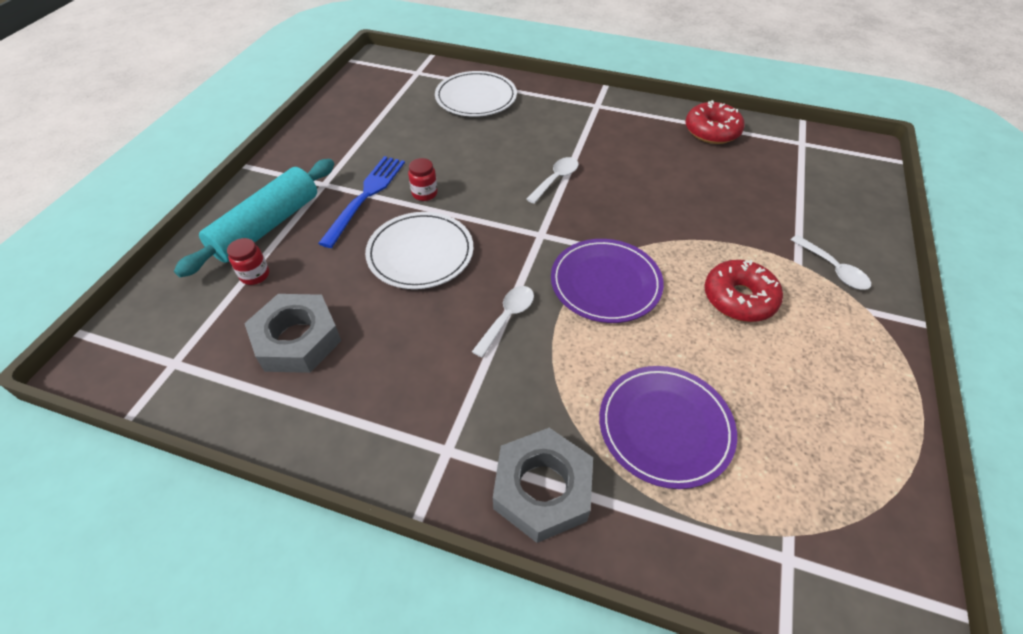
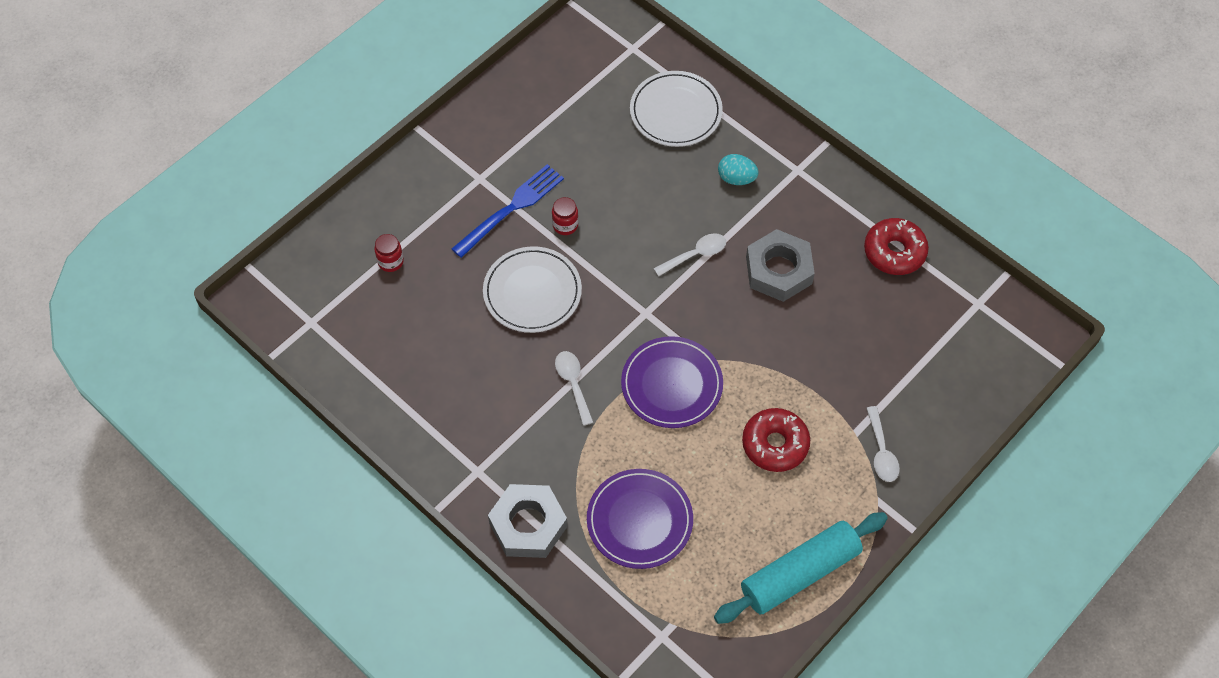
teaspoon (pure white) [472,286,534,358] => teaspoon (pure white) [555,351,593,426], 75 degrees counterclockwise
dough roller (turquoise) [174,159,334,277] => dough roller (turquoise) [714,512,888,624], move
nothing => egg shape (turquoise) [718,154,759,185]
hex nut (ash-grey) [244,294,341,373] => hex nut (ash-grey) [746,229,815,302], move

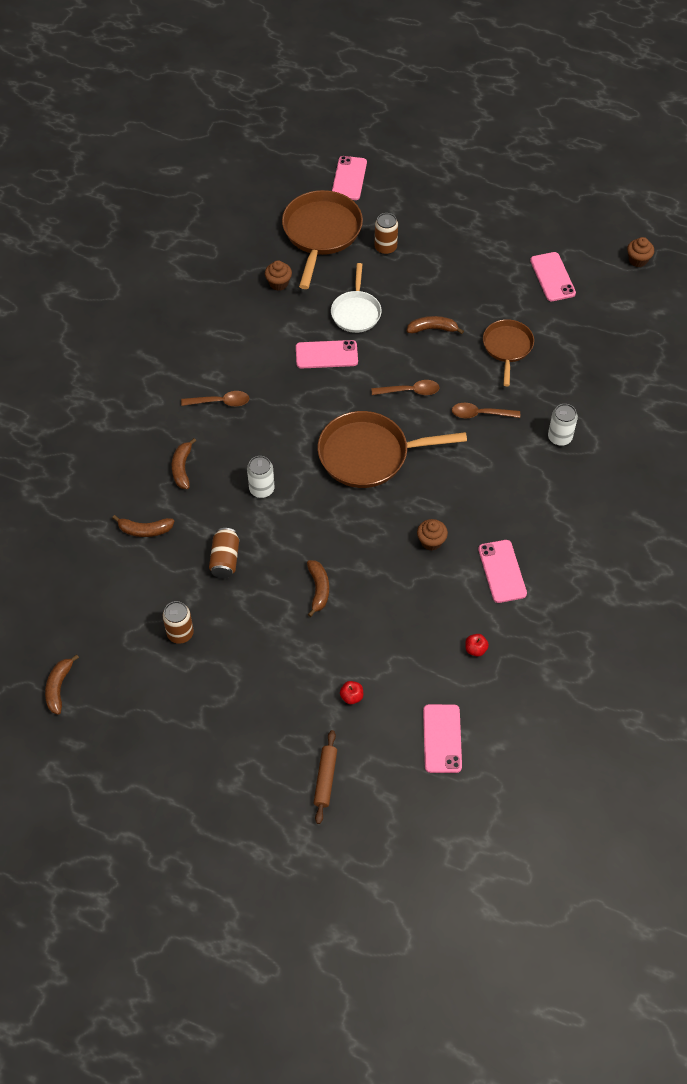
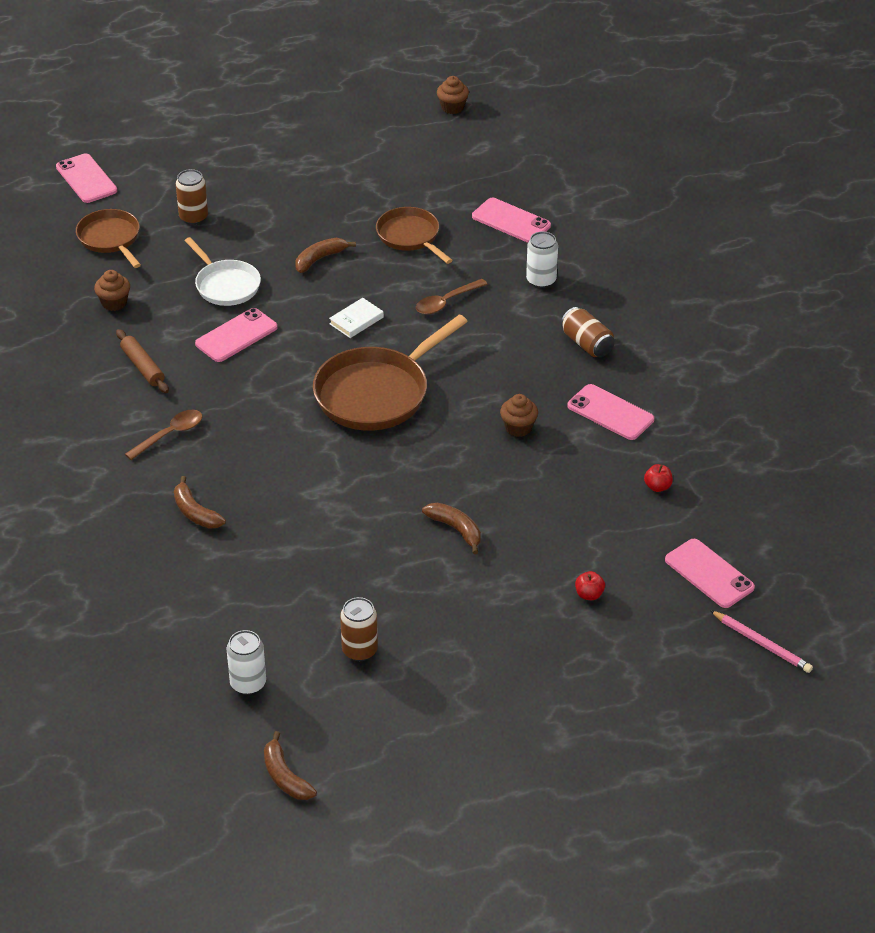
pan (brown) [282,190,363,289] => pan (brown) [76,209,141,268], x0.60
dough roller (brown) [314,730,337,824] => dough roller (brown) [116,329,169,393], move
tin (pure white) [247,456,275,498] => tin (pure white) [226,630,266,695], move
teaspoon (brown) [371,380,440,395] => book (pure white) [329,298,384,338]
mobile phone (rose-pink) [530,252,576,301] => mobile phone (rose-pink) [472,198,551,243], move
tin (brown) [209,528,239,578] => tin (brown) [561,307,615,357], move
nothing => pencil (rose-pink) [710,610,813,673]
toy banana (brown) [112,515,174,537] => nothing

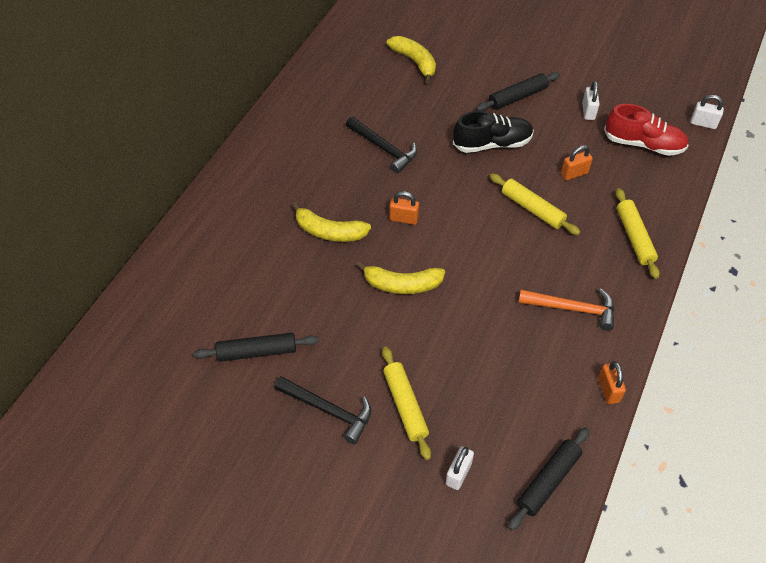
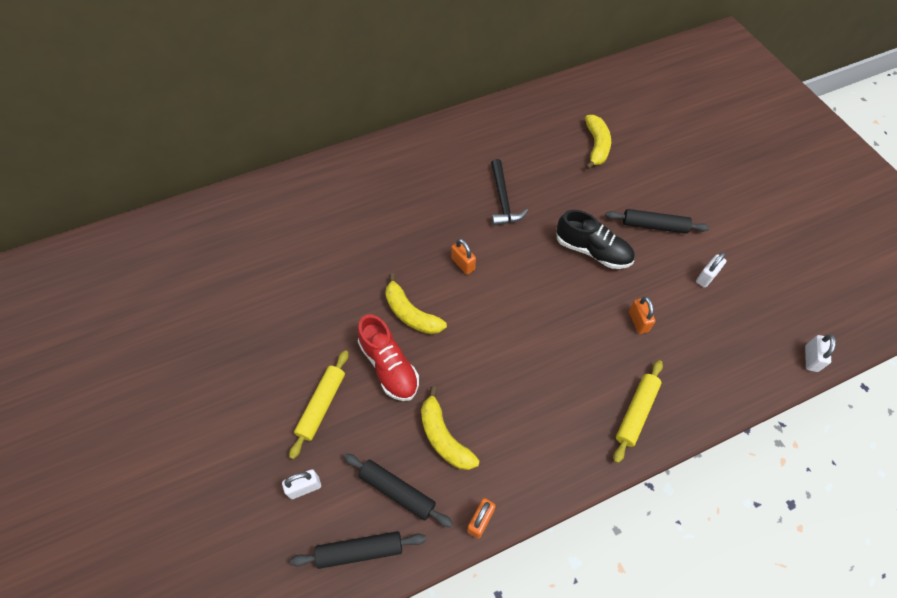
dough roller (black) [193,333,318,362] => dough roller (black) [344,453,453,527], move
lace-up shoe (crimson) [604,104,689,156] => lace-up shoe (crimson) [357,314,419,401], move
toy banana (yellow) [292,202,371,242] => toy banana (yellow) [421,387,480,470], move
small lock (bright orange) [561,145,593,180] => small lock (bright orange) [629,296,656,334], 60 degrees clockwise
small lock (pure white) [690,95,724,129] => small lock (pure white) [805,334,836,372], 45 degrees clockwise
carpenter's hammer (black) [274,376,371,444] => nothing
dough roller (yellow) [490,174,580,235] => nothing
carpenter's hammer (bright orange) [518,288,614,330] => nothing

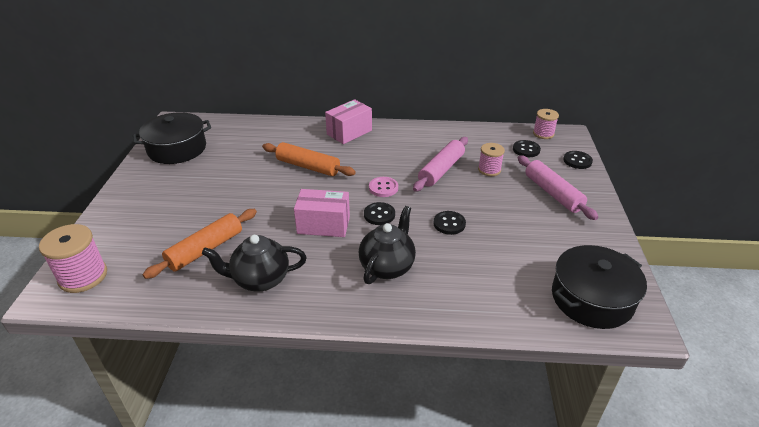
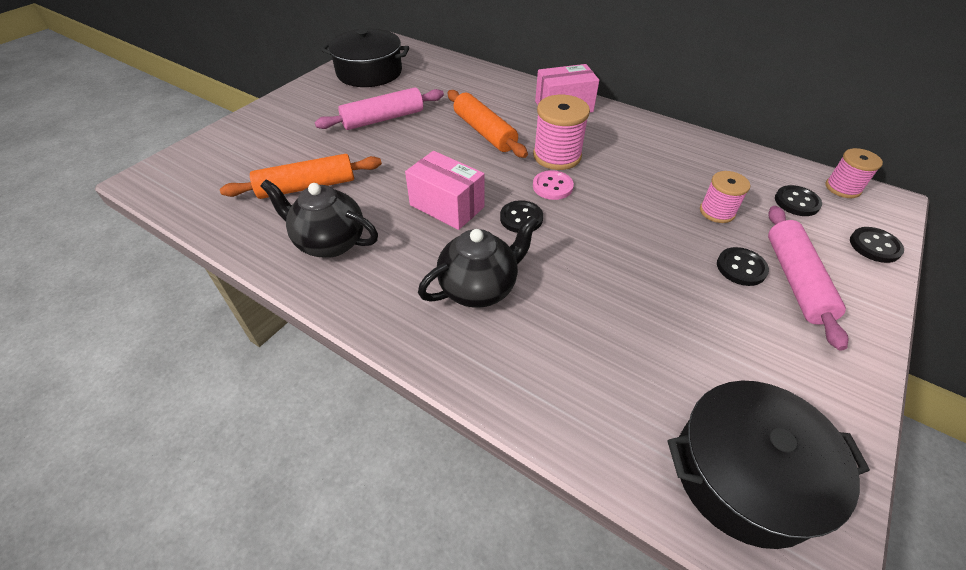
dough roller (rose-pink) [413,137,468,192] => dough roller (rose-pink) [315,87,444,130], move
spool (rose-pink) [39,224,107,293] => spool (rose-pink) [533,95,590,170], move
button (black) [434,211,466,235] => button (black) [717,247,769,286], move

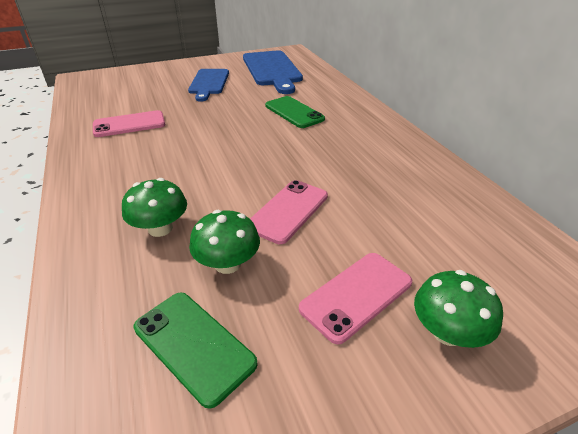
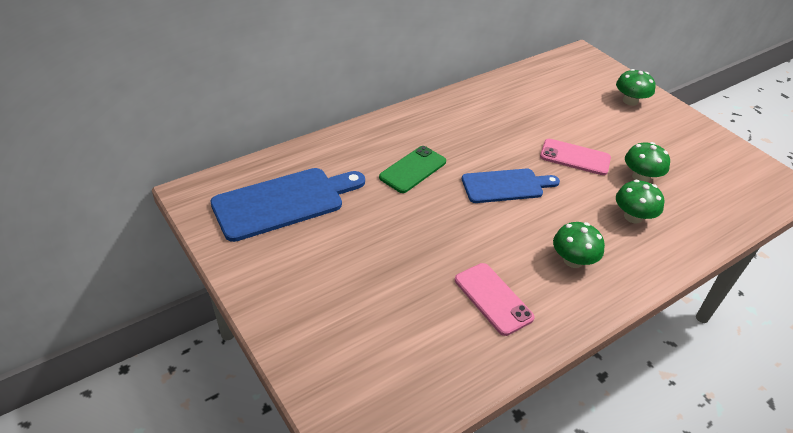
bread board (blue) [188,69,229,102] => bread board (blue) [462,169,560,203], move
nothing => mushroom (green) [553,222,605,268]
mobile phone (green) [133,292,258,409] => nothing
mobile phone (rose-pink) [299,253,412,344] => nothing

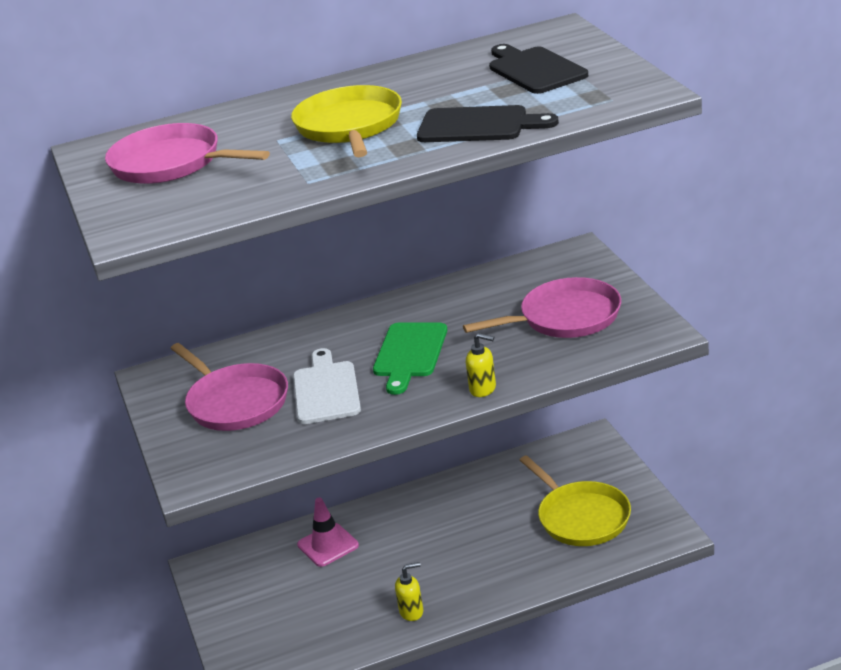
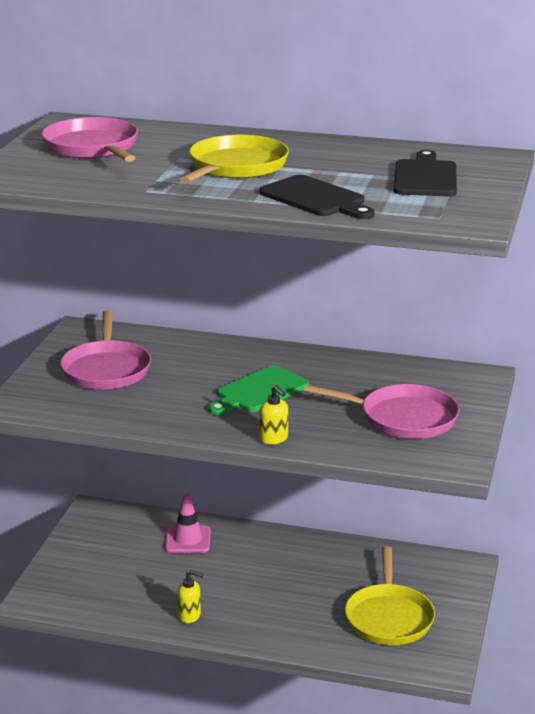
bread board (pure white) [293,348,361,424] => nothing

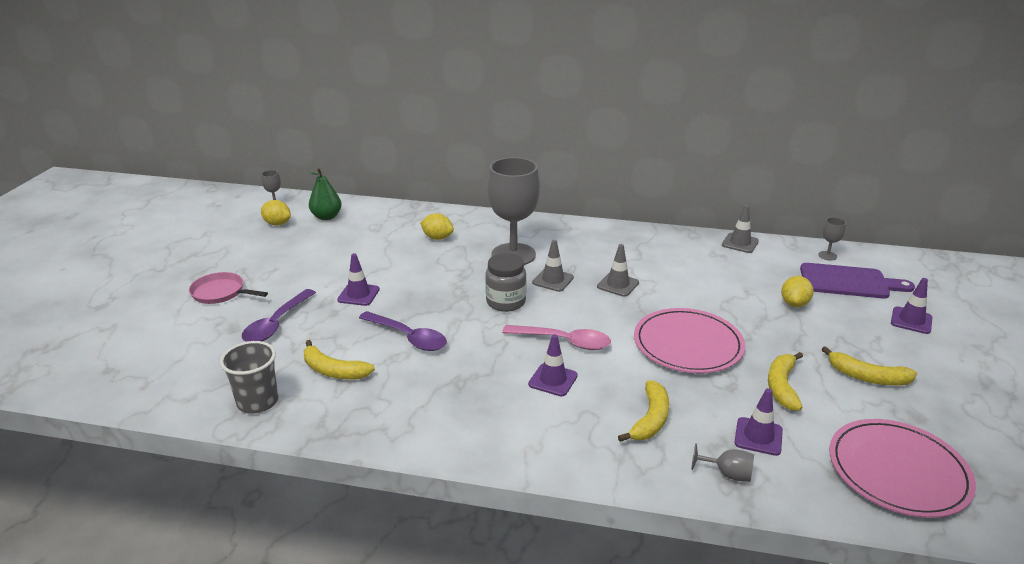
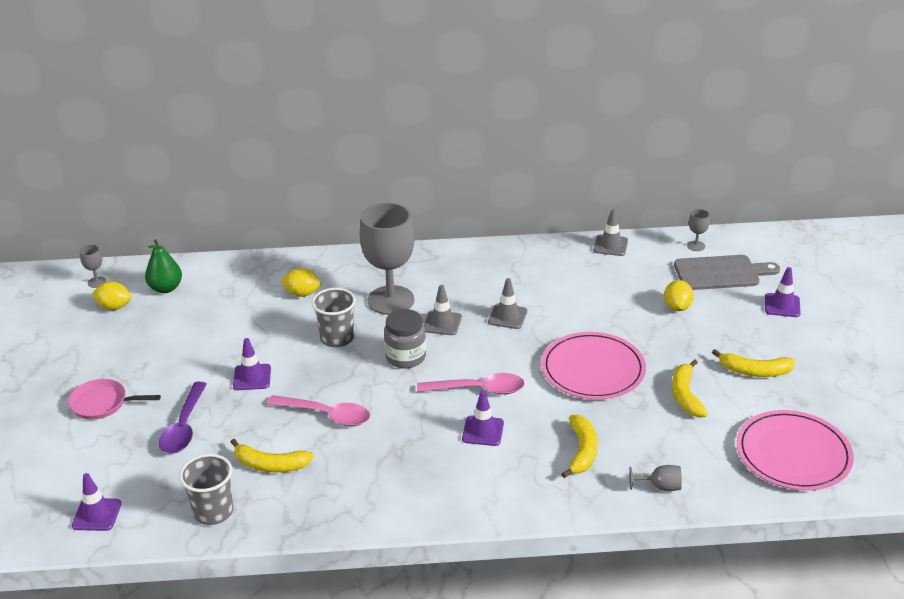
road cone (purple) [734,388,783,456] => road cone (purple) [72,473,122,531], move
teaspoon (purple) [359,311,447,351] => teaspoon (rose-pink) [267,395,370,426]
nothing => beaker (ash-grey) [312,288,356,347]
bread board (purple) [800,263,915,298] => bread board (ash-grey) [674,255,780,290]

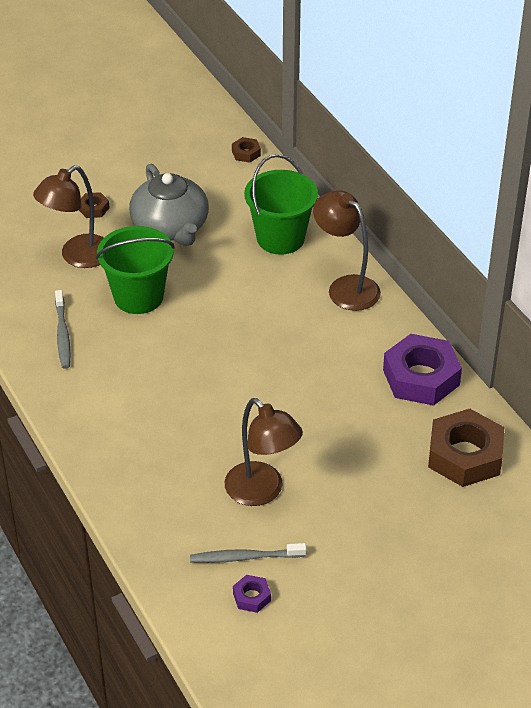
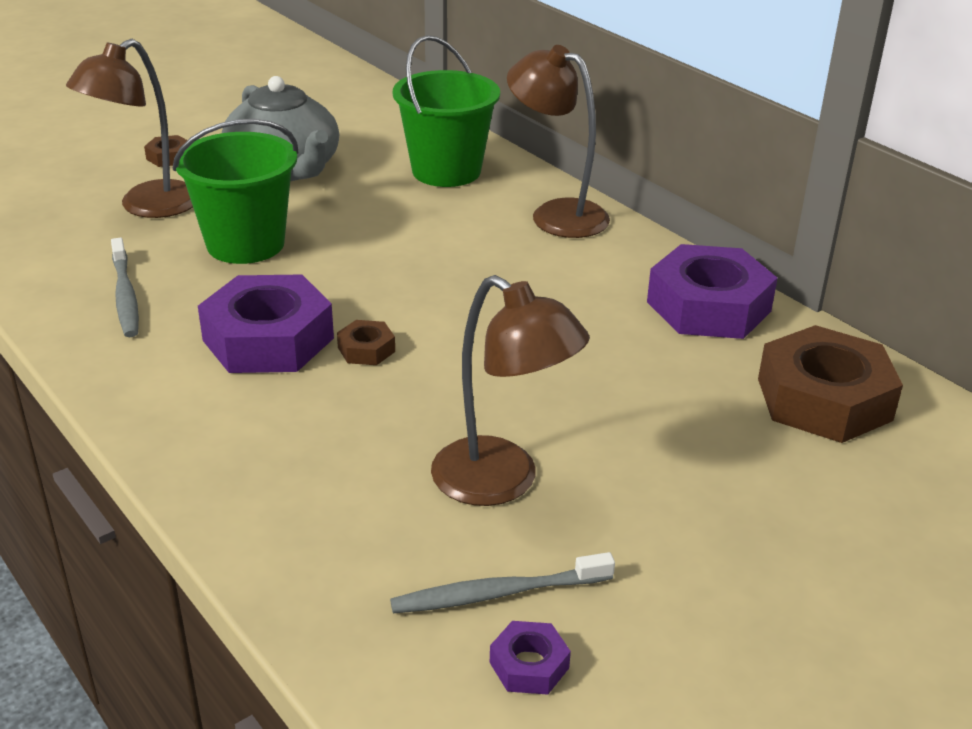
nothing => hex nut (purple) [198,275,334,373]
hex nut (brown) [232,137,261,163] => hex nut (brown) [337,320,395,365], move

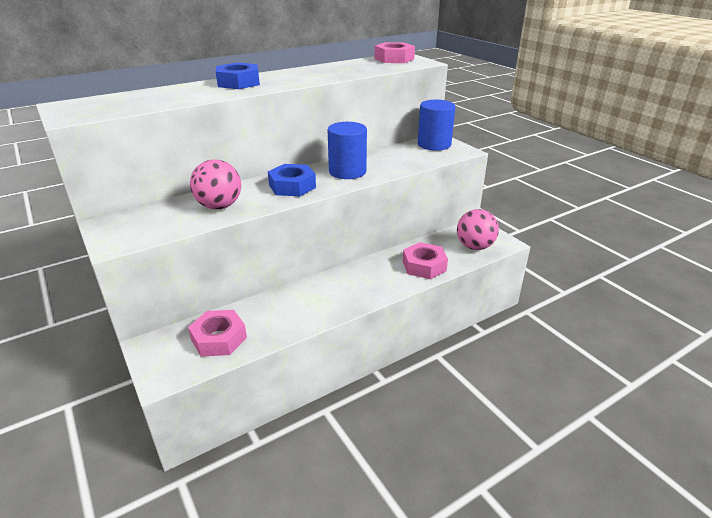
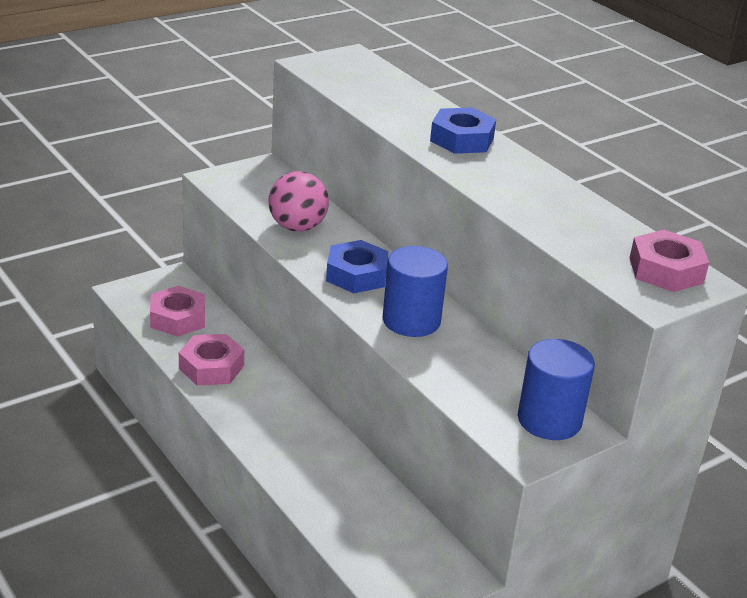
hex nut (rose-pink) [403,242,448,279] => hex nut (rose-pink) [179,334,244,385], move
sphere (rose-pink) [457,209,499,250] => nothing

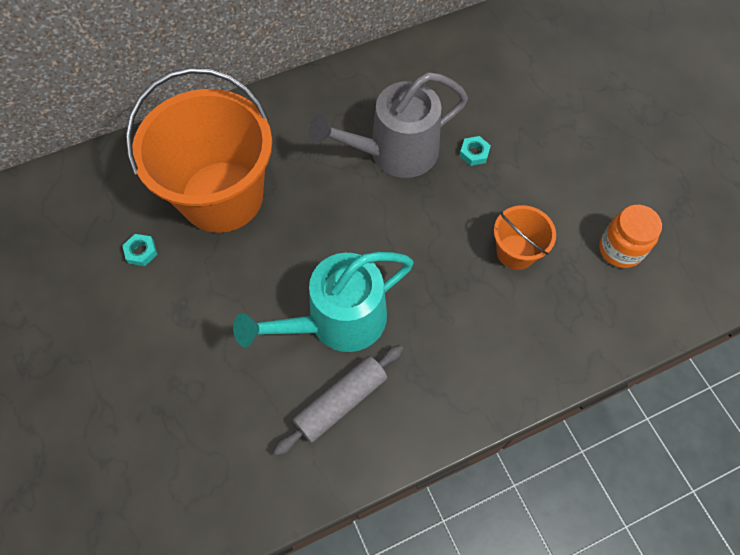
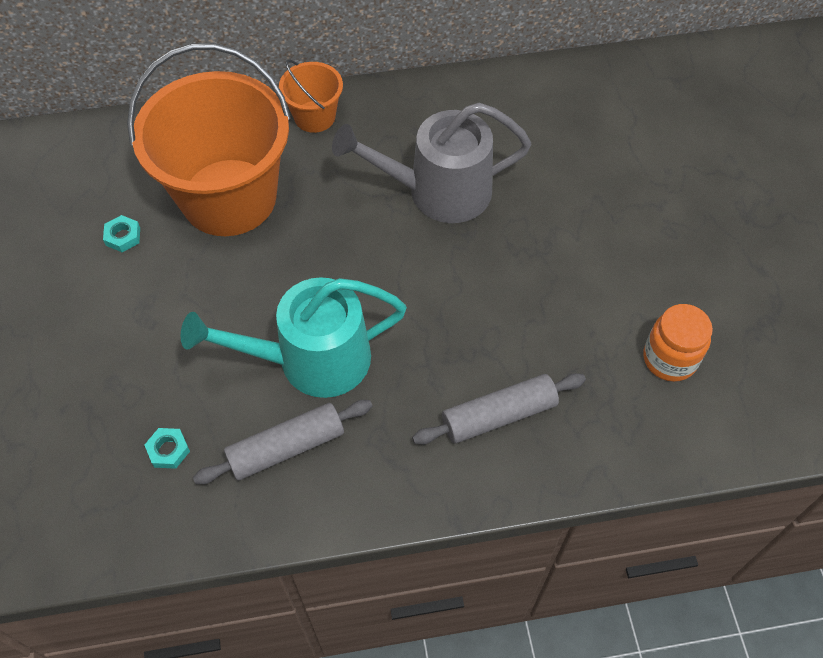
hex nut (turquoise) [460,136,491,166] => hex nut (turquoise) [145,428,190,469], move
pail (bright orange) [494,205,556,270] => pail (bright orange) [279,59,343,133], move
nothing => dough roller (ash-grey) [412,373,586,445]

